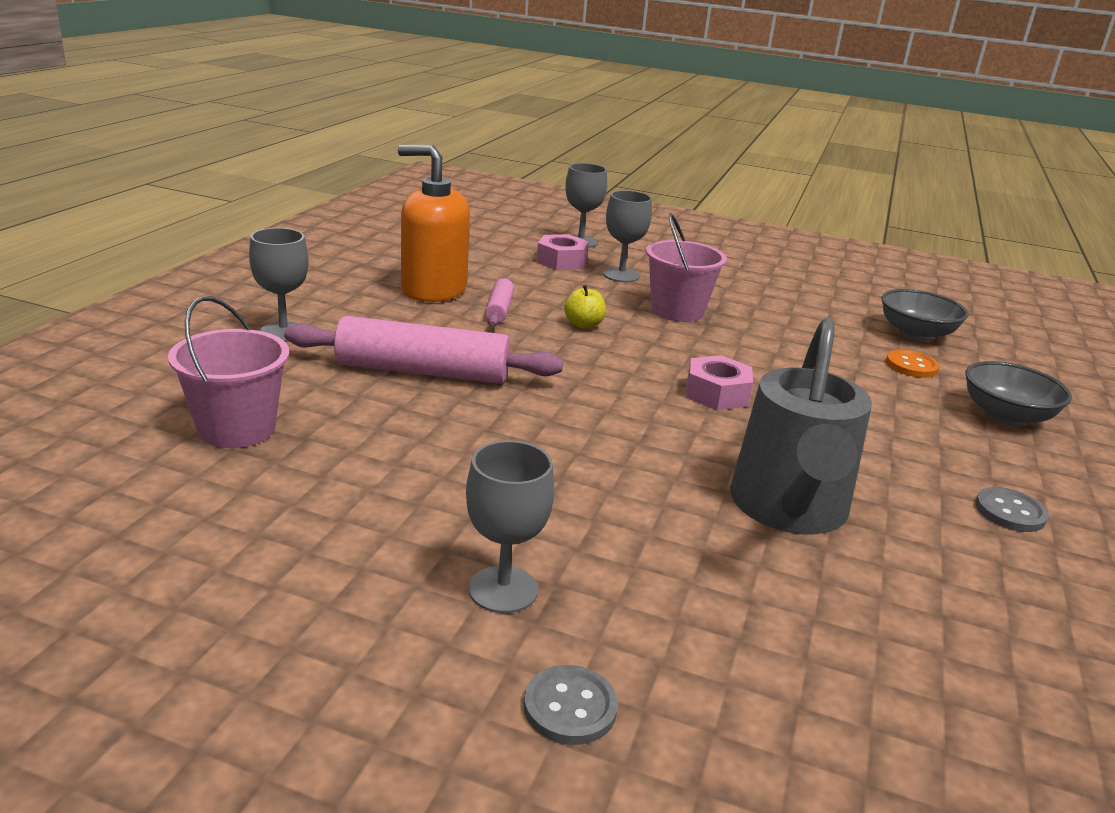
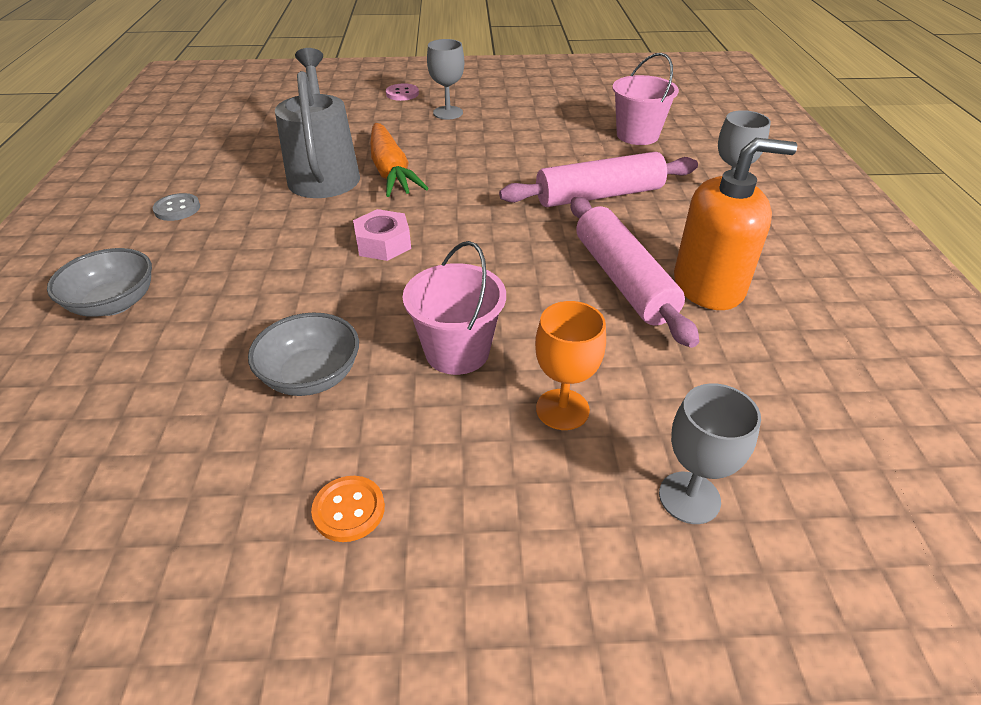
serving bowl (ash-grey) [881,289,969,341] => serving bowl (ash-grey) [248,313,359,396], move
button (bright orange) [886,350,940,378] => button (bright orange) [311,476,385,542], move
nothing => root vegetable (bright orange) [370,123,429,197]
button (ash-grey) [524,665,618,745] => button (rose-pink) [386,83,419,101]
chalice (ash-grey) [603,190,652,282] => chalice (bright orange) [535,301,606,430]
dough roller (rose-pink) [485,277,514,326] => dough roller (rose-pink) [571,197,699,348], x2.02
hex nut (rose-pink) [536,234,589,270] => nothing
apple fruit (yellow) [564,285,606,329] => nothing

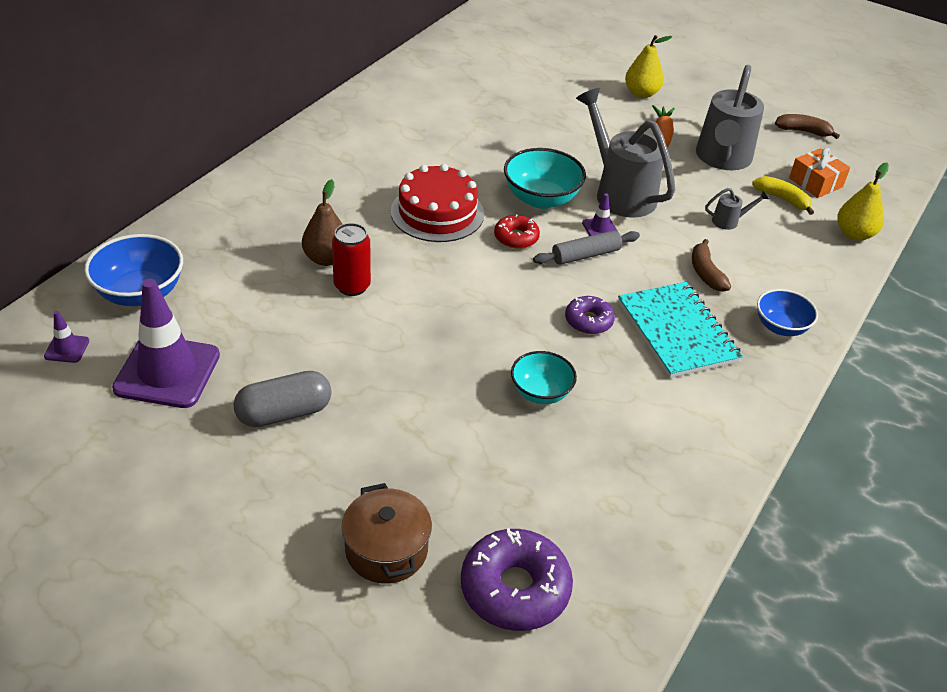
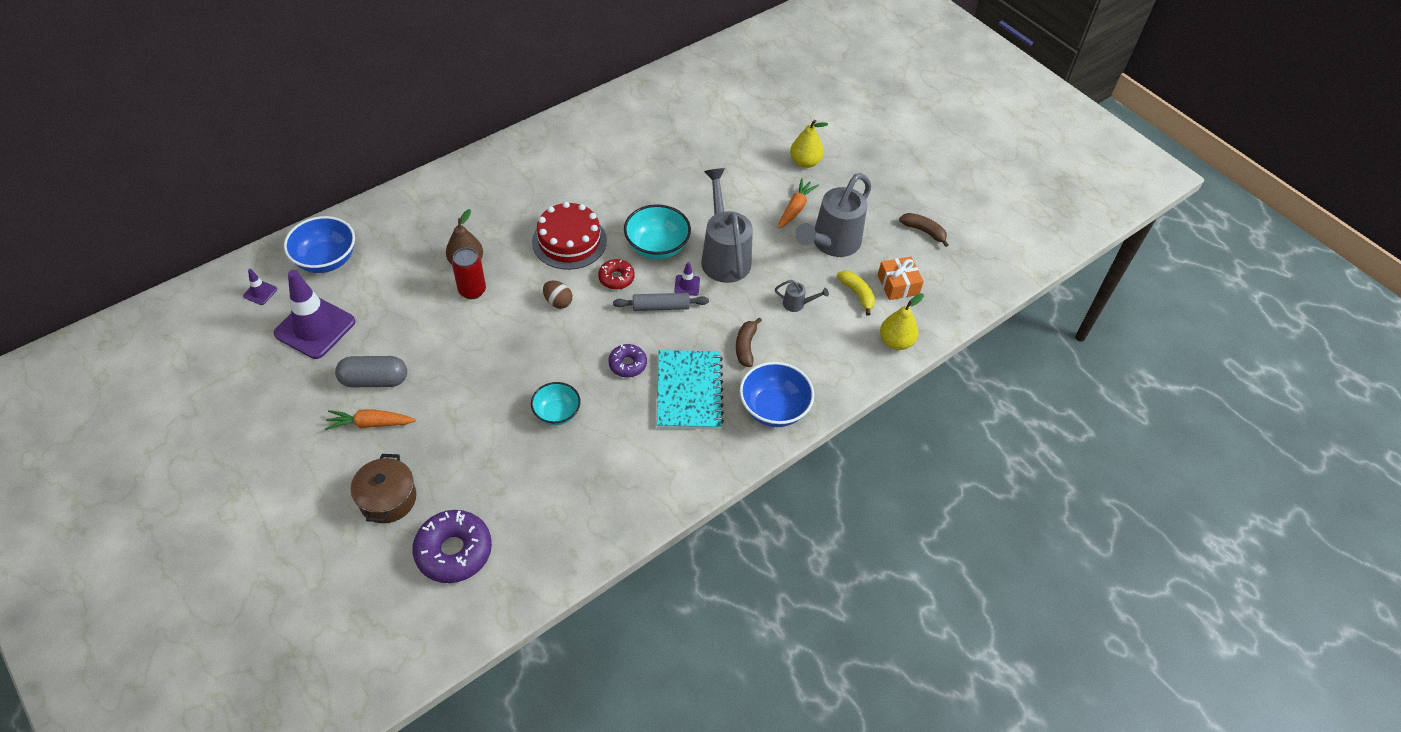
nothing => root vegetable (bright orange) [325,409,416,430]
nothing => egg shape (brown) [543,281,572,309]
serving bowl (blue) [757,289,818,336] => serving bowl (blue) [740,362,814,427], x1.53

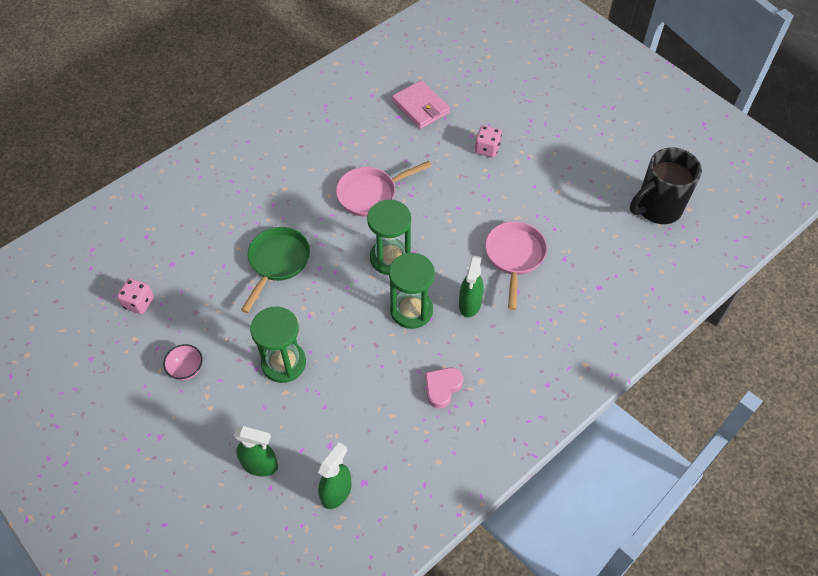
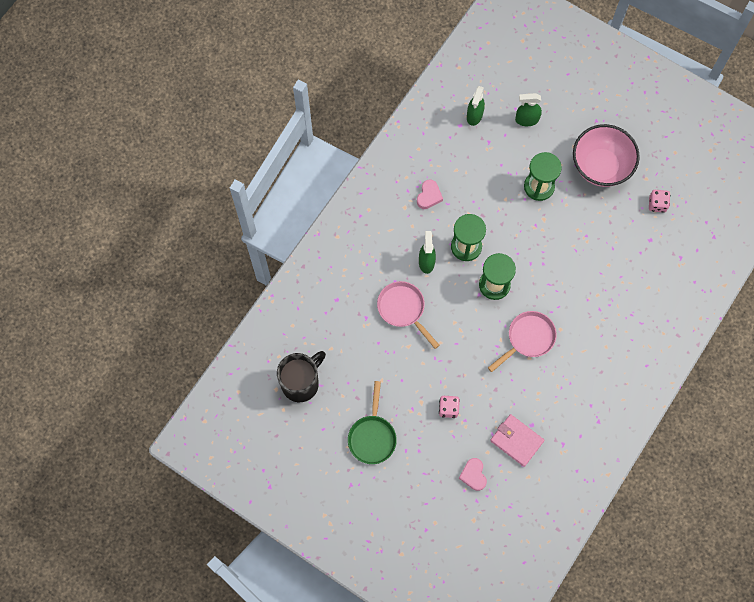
pan (green) [241,227,310,313] => pan (green) [348,381,397,464], move
pan (rose-pink) [485,221,547,310] => pan (rose-pink) [377,281,439,349], 150 degrees clockwise
nothing => heart (rose-pink) [459,458,487,491]
serving bowl (rose-pink) [163,344,203,380] => serving bowl (rose-pink) [573,124,640,187], x2.49

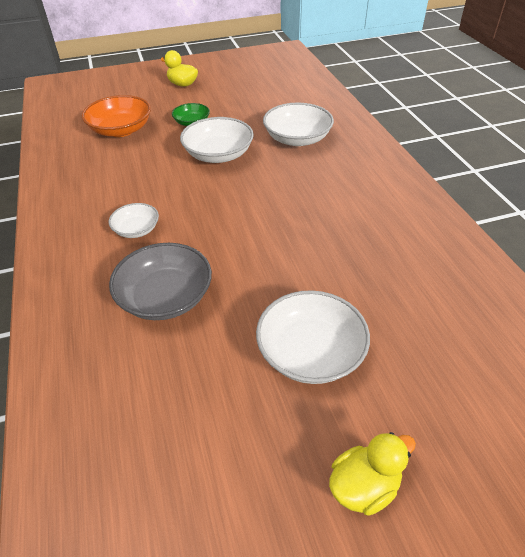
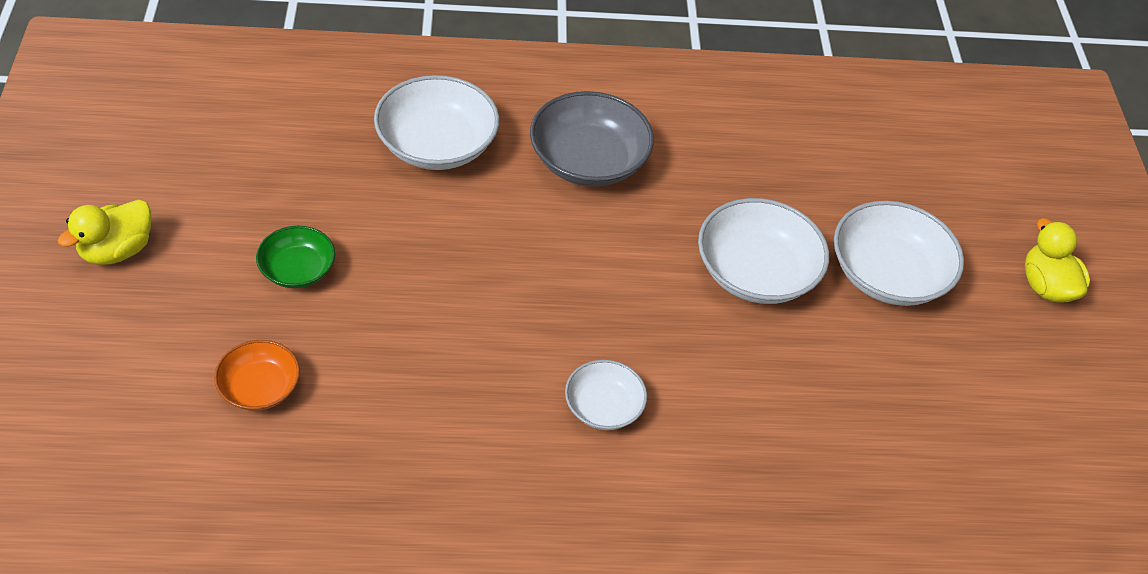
serving bowl (bright orange) [81,95,151,137] => serving bowl (bright orange) [214,340,300,411], x0.57
serving bowl (ash-grey) [109,243,212,320] => serving bowl (ash-grey) [530,91,654,186], move
serving bowl (pure white) [180,117,254,163] => serving bowl (pure white) [698,198,829,304], move

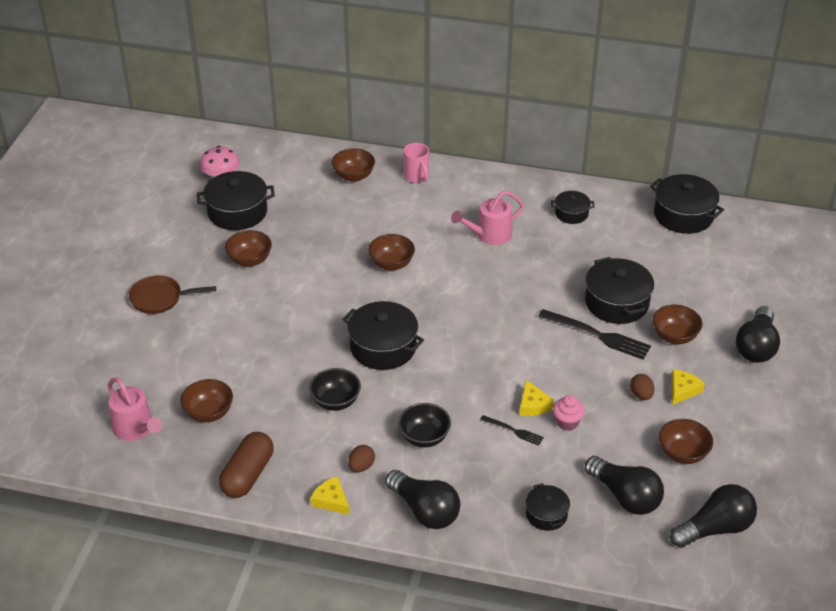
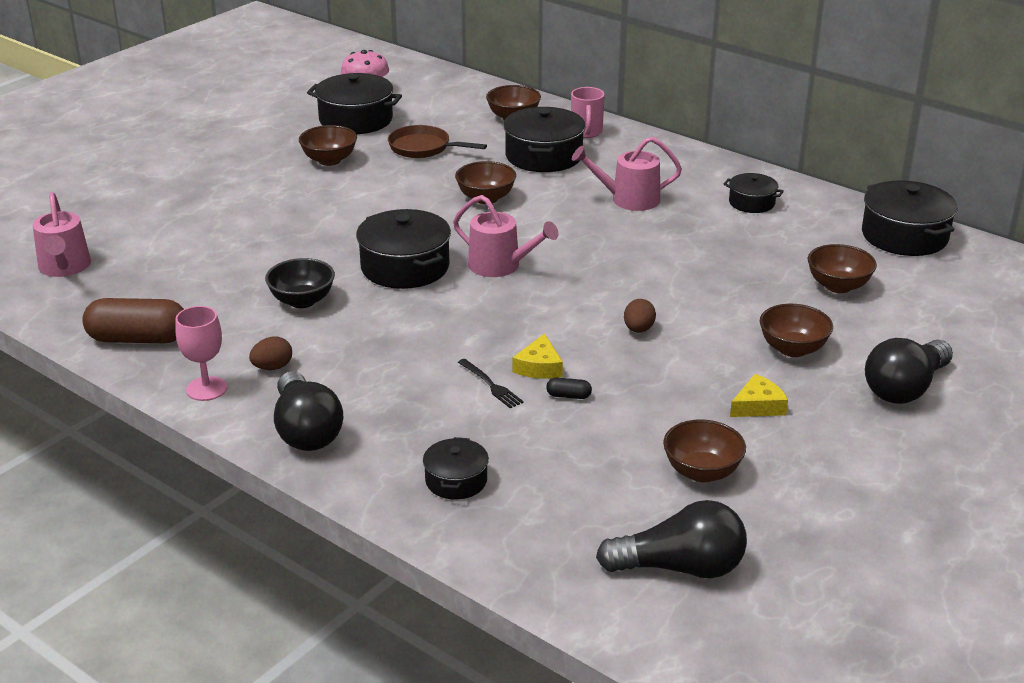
pill shape (brown) [219,432,274,498] => pill shape (brown) [82,298,184,343], 45 degrees clockwise
cheese (yellow) [310,476,350,515] => chalice (rose-pink) [175,306,227,401]
pan (brown) [129,275,216,314] => pan (brown) [388,125,487,158], move
nothing => sprinkling can (rose-pink) [453,195,559,277]
pot (black) [585,257,654,324] => pot (black) [503,107,586,172], move
muffin (rose-pink) [553,395,585,431] => pill shape (black) [546,377,592,399]
egg shape (brown) [630,374,654,400] => egg shape (brown) [624,299,656,333], move
serving bowl (brown) [181,379,233,422] => serving bowl (brown) [808,244,877,293], move
serving bowl (black) [398,403,451,447] => nothing
fork (black) [538,309,651,360] => nothing
light bulb (black) [585,456,664,515] => nothing

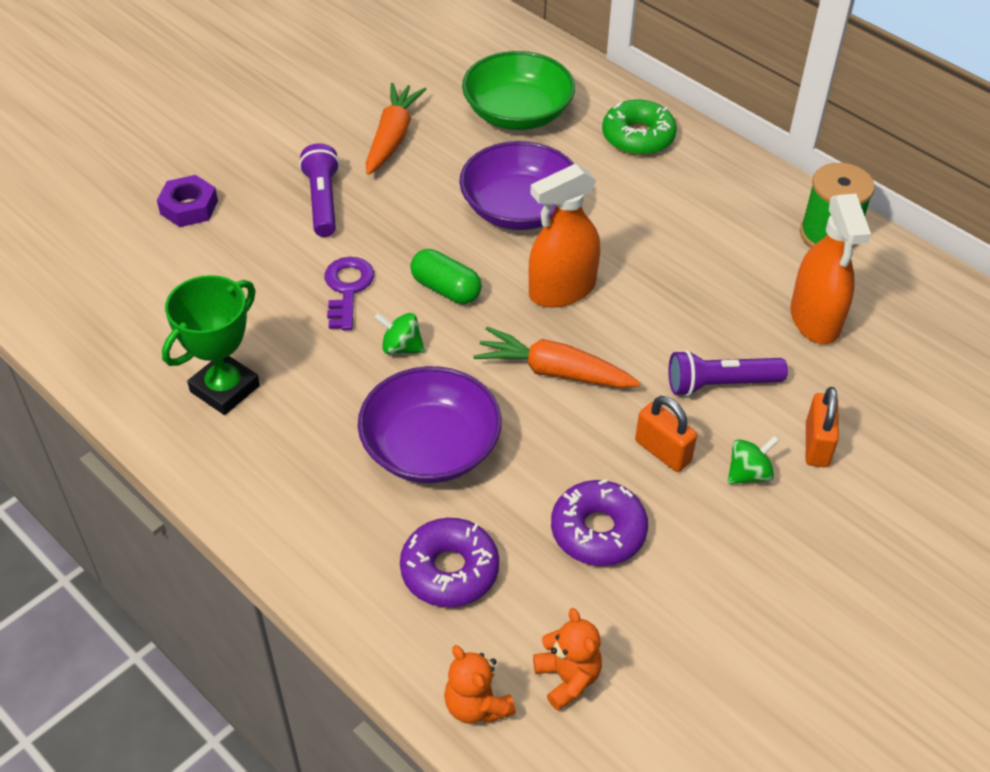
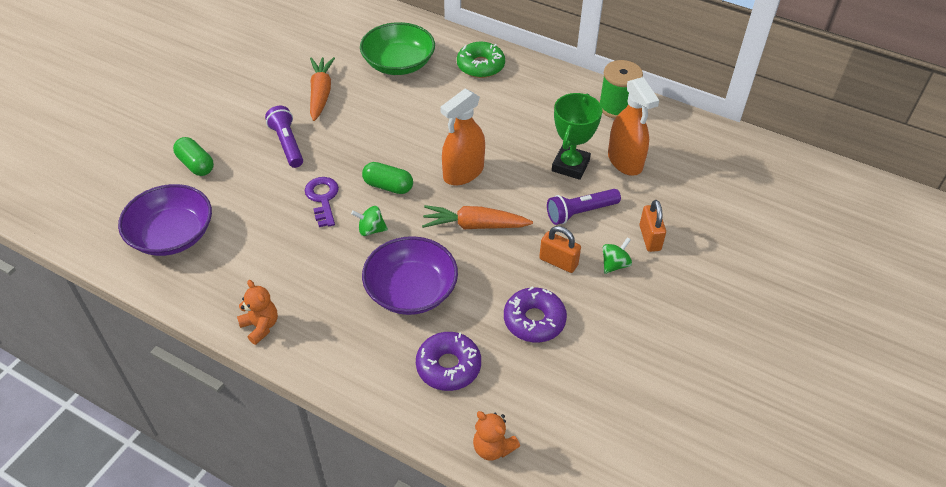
serving bowl (purple) [459,141,574,230] => serving bowl (purple) [118,184,212,256], move
hex nut (purple) [157,175,218,227] => pill shape (green) [173,137,214,176]
teddy bear (bright orange) [533,608,602,711] => teddy bear (bright orange) [237,280,278,345], move
trophy (green) [162,275,260,415] => trophy (green) [552,93,602,180], move

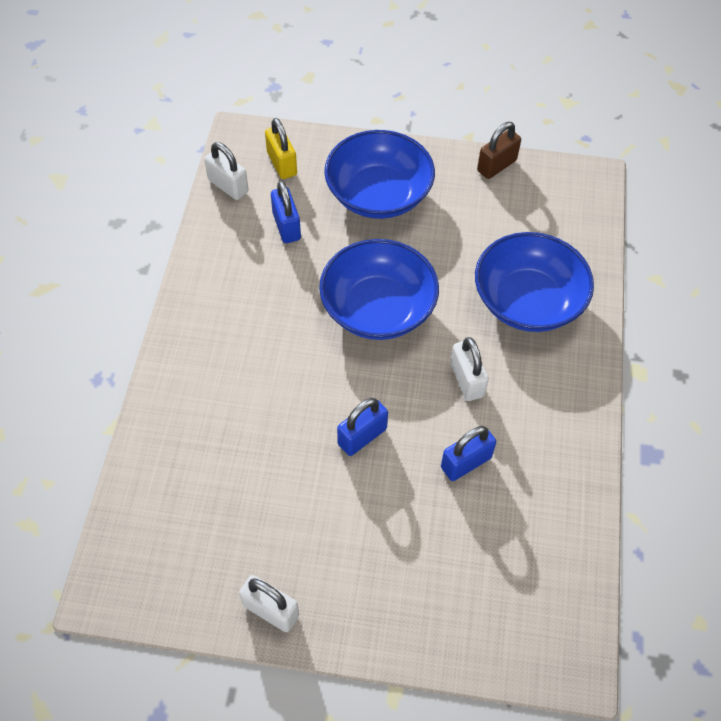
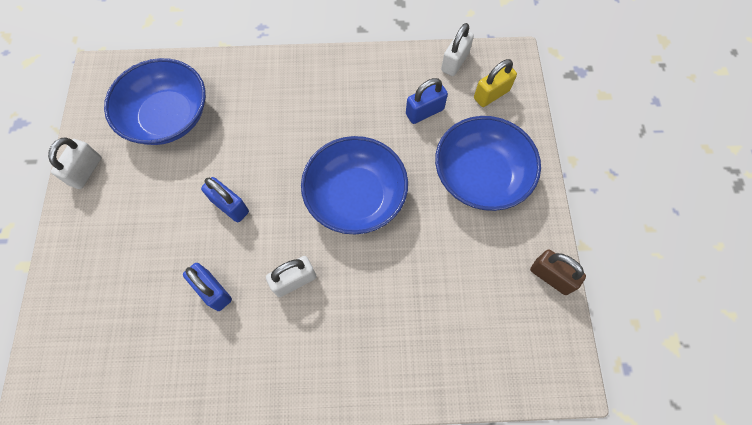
serving bowl (blue) [475,232,594,332] => serving bowl (blue) [104,58,206,145], move

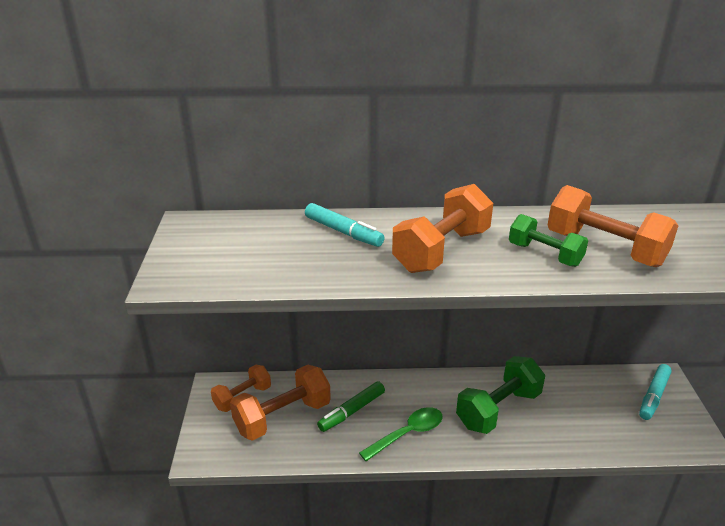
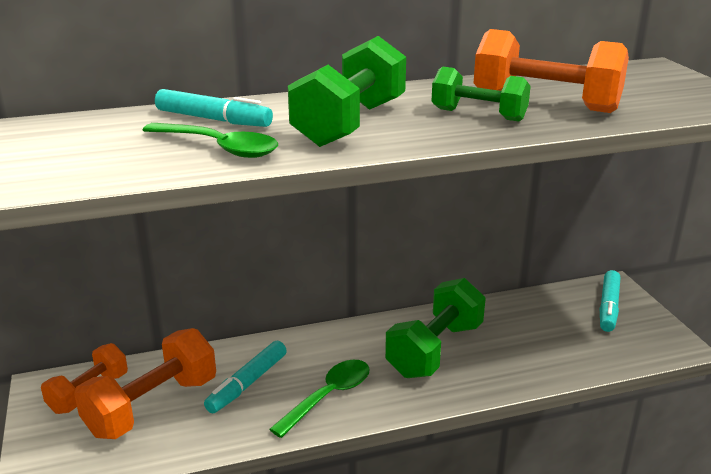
nothing => teaspoon (green) [143,123,278,158]
marker (green) [317,381,385,432] => marker (turquoise) [204,341,287,413]
free weight (bright orange) [392,184,493,273] => free weight (green) [288,36,406,147]

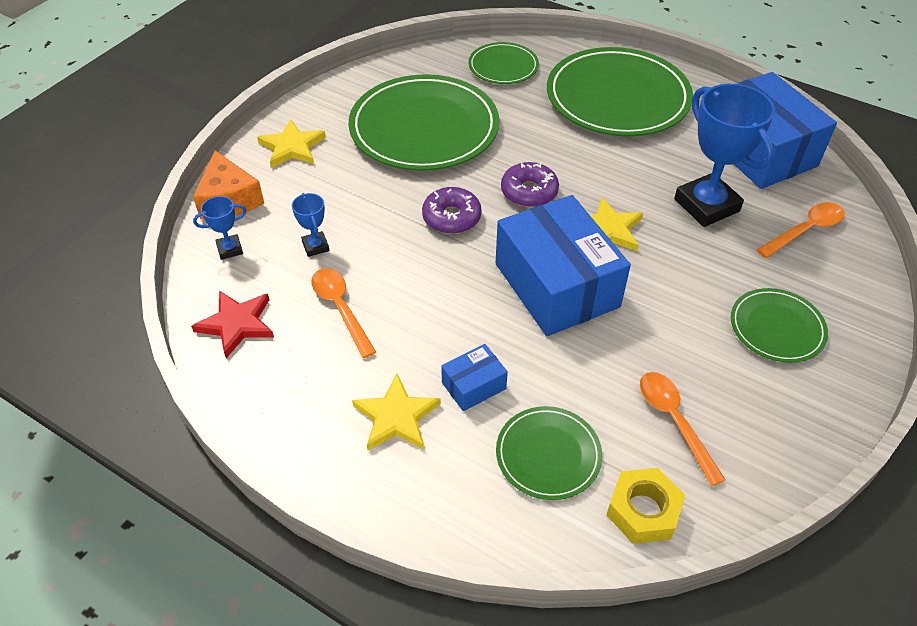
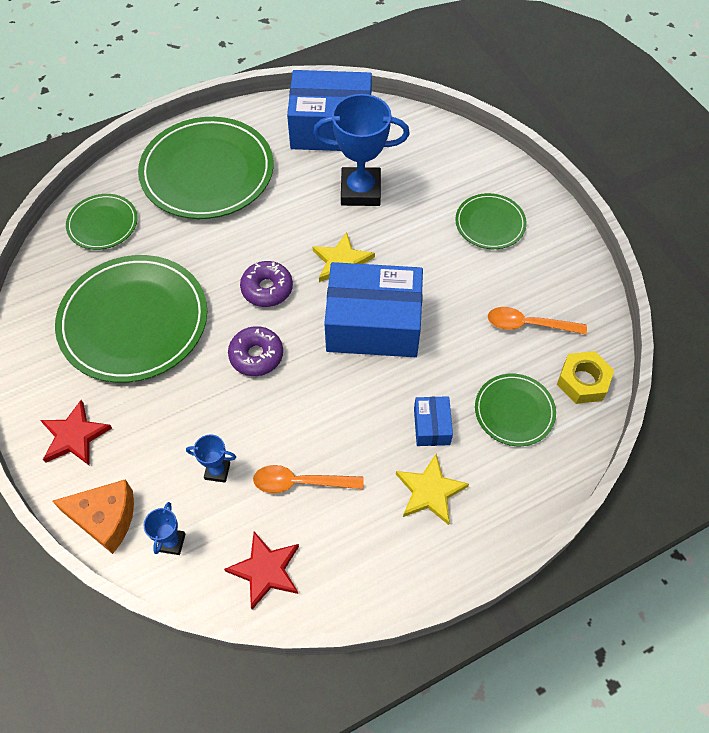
star (yellow) [257,119,326,168] => star (crimson) [40,400,112,466]
teaspoon (bright orange) [757,202,845,258] => nothing

